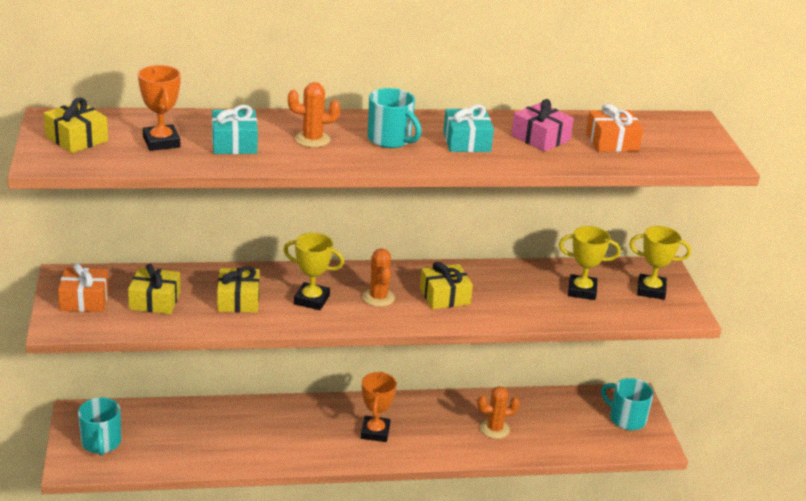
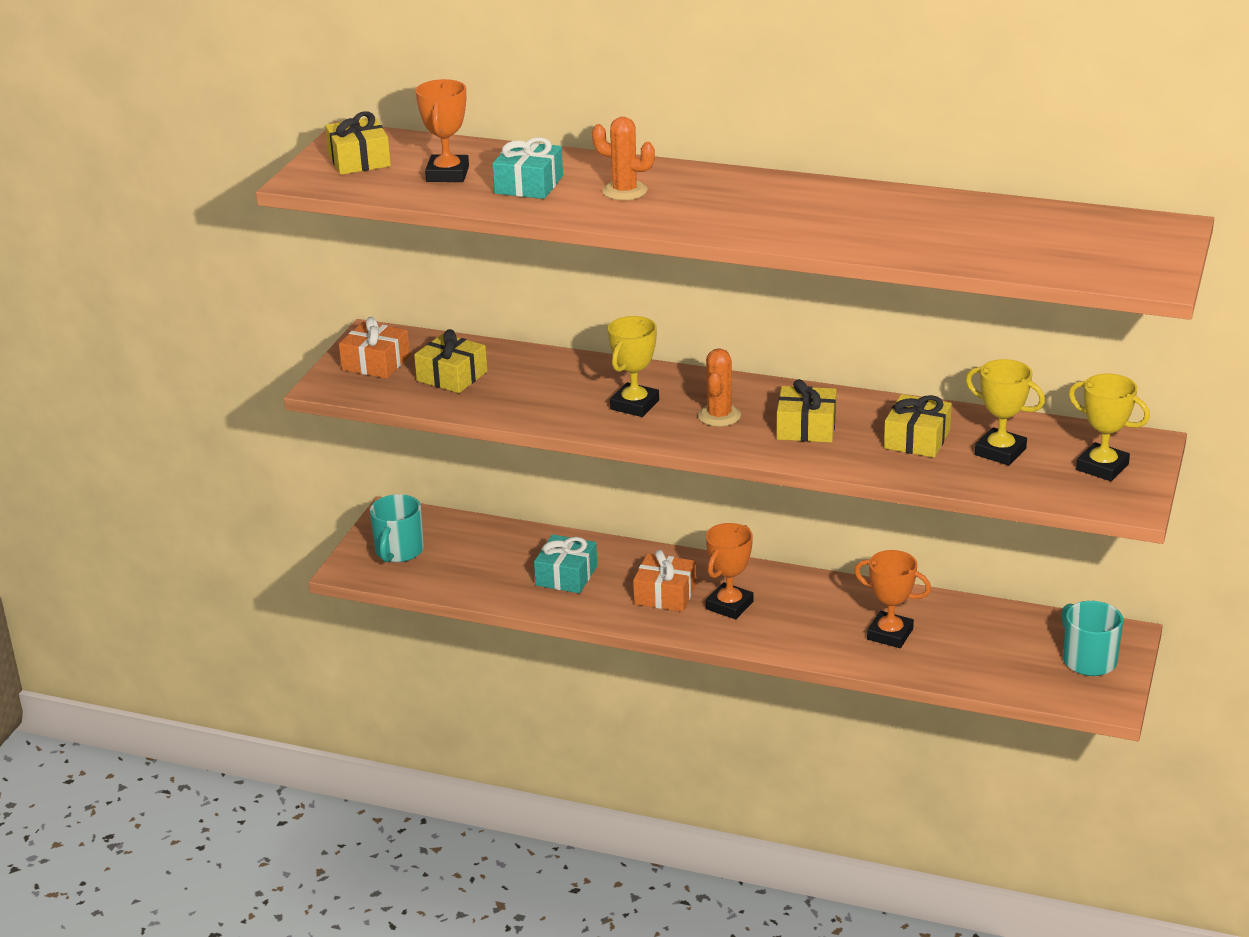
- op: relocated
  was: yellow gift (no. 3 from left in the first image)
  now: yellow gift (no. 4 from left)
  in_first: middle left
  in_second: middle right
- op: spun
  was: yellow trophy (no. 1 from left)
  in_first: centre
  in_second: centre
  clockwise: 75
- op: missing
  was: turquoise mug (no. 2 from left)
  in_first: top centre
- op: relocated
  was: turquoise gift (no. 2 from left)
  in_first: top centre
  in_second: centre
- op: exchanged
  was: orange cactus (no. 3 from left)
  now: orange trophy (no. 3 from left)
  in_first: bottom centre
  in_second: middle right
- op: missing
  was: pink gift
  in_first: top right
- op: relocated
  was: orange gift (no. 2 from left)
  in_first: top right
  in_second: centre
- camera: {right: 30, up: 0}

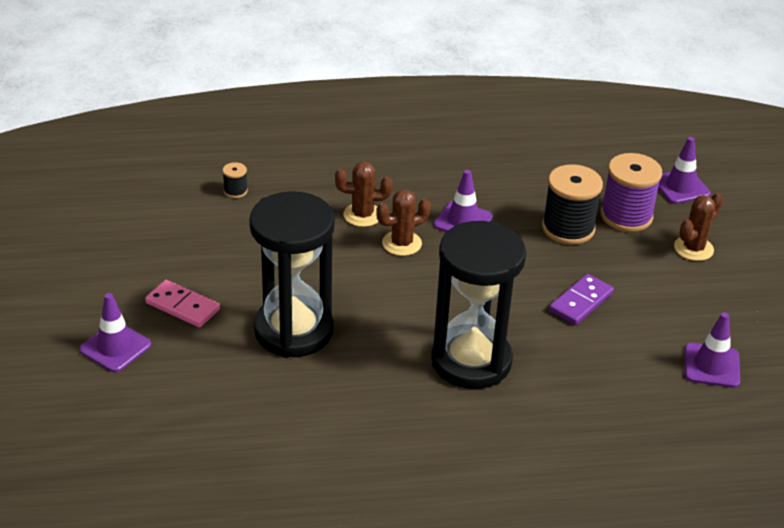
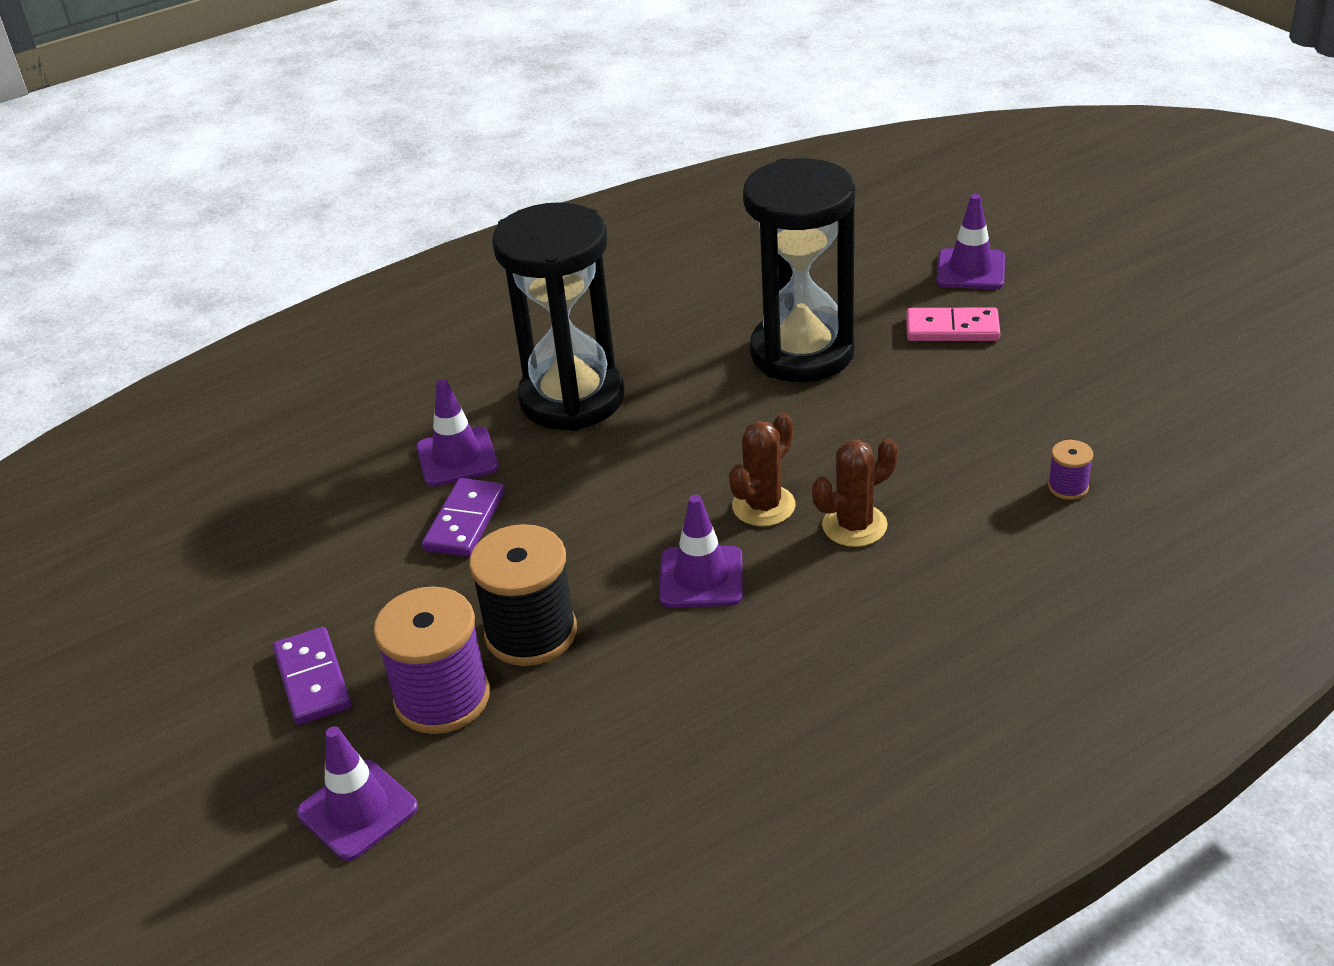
- op: colour
  was: black spool (no. 1 from left)
  now: purple spool (no. 2 from left)
  in_first: middle left
  in_second: middle right
- op: exchanged
  was: brown cactus (no. 3 from left)
  now: purple domino (no. 1 from left)
  in_first: middle right
  in_second: bottom left
- op: relocated
  was: purple traffic cone (no. 4 from left in the first image)
  now: purple traffic cone (no. 2 from left)
  in_first: middle right
  in_second: centre
- camera: {right: 160, up: 0}

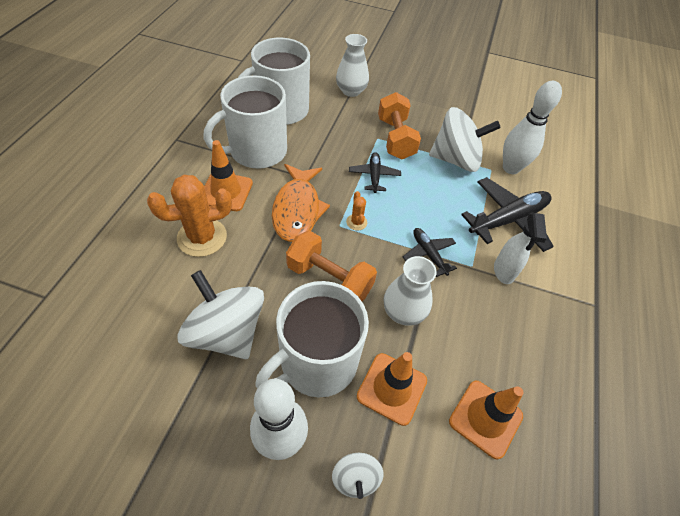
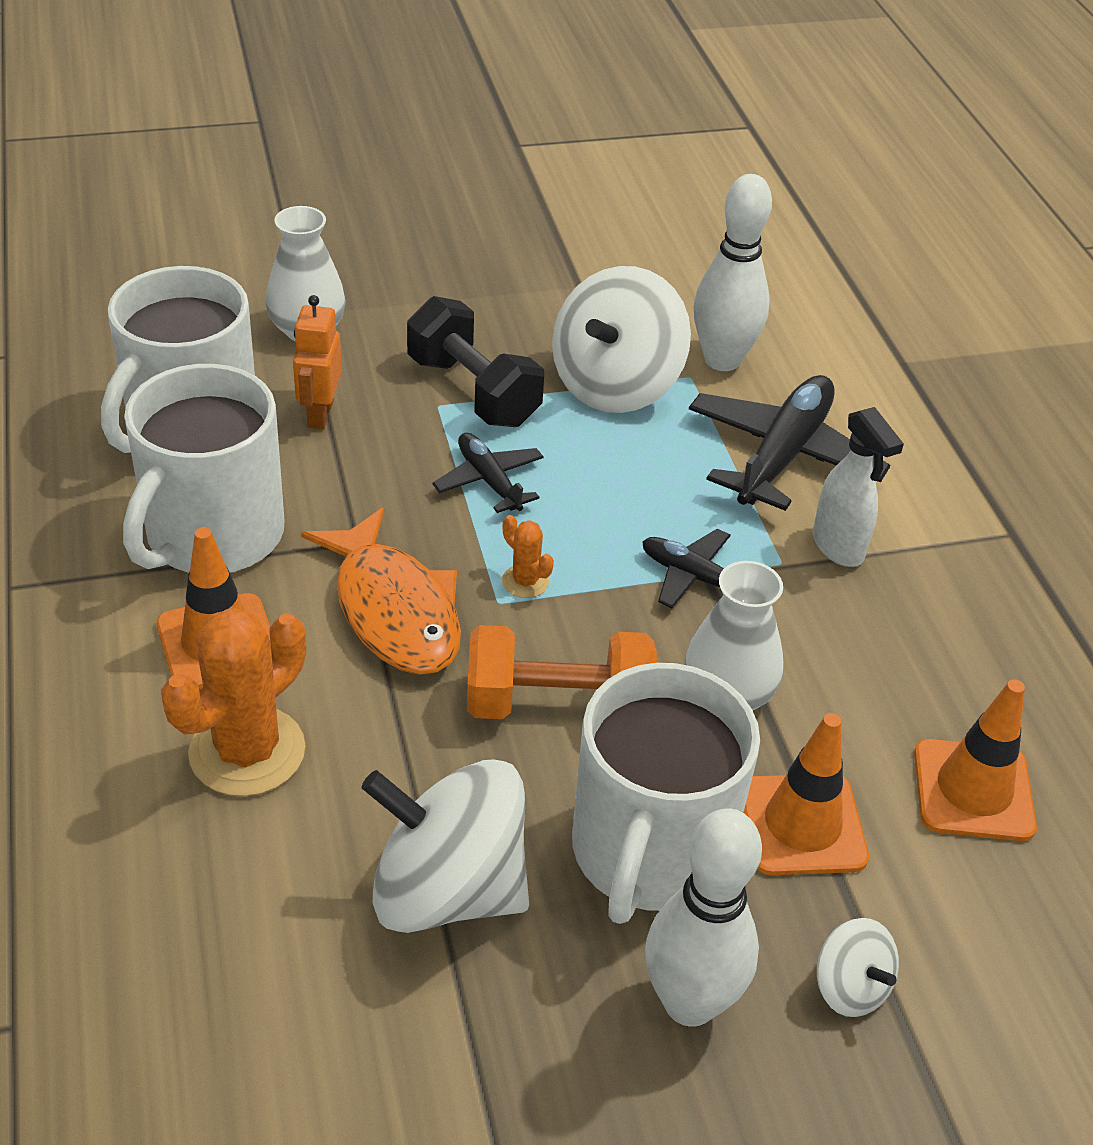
- op: colour
  was: orange dumbbell (no. 2 from left)
  now: black dumbbell
  in_first: top centre
  in_second: top centre
- op: spun
  was: white spinning top (no. 3 from left in the first image)
  in_first: top right
  in_second: top centre
  clockwise: 150
- op: appeared
  now: orange robot
  in_second: top left
- camera: {right: -30, up: -10}

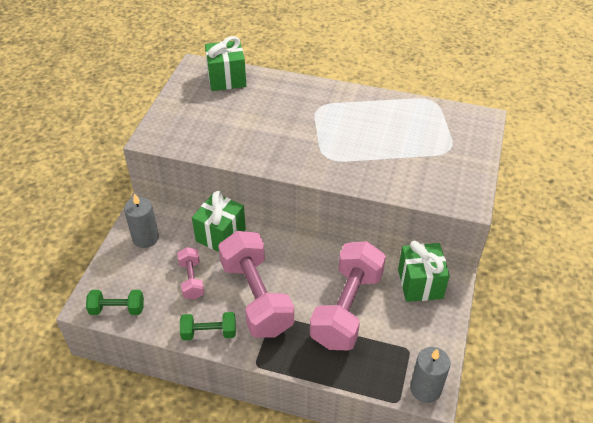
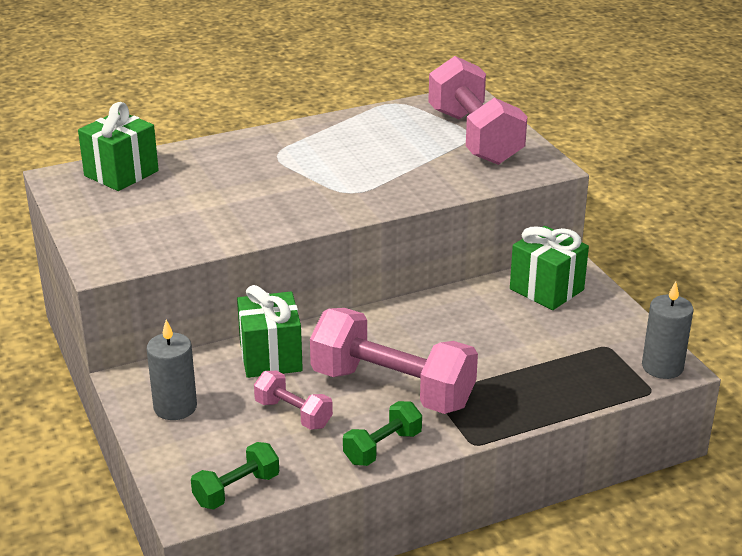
- op: relocated
  was: pink dumbbell (no. 3 from left)
  in_first: bottom centre
  in_second: top centre
- camera: {right: -40, up: -15}

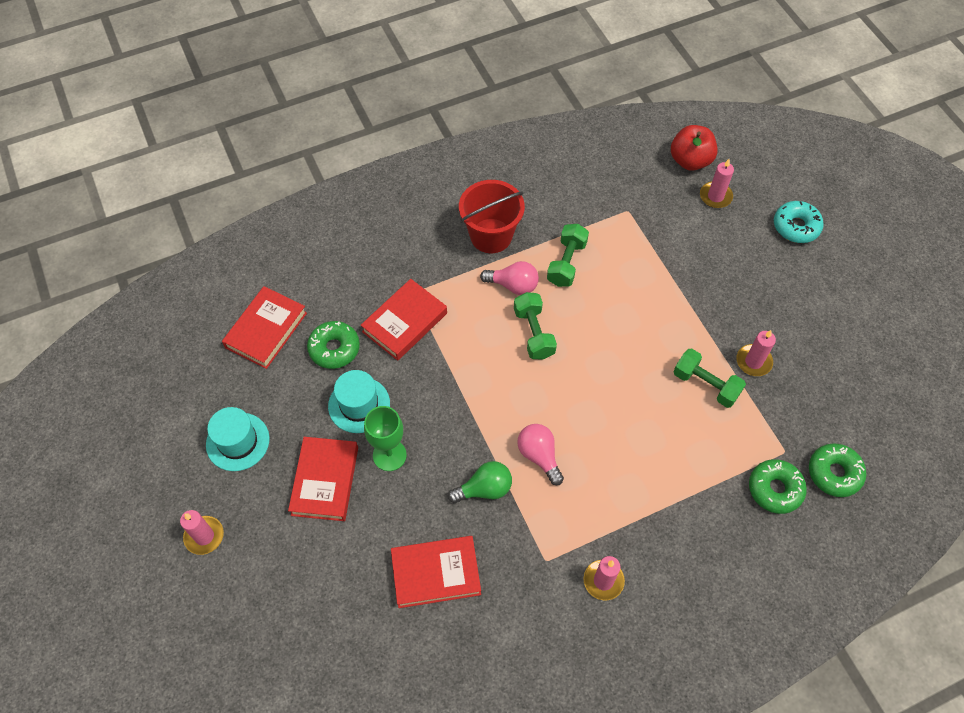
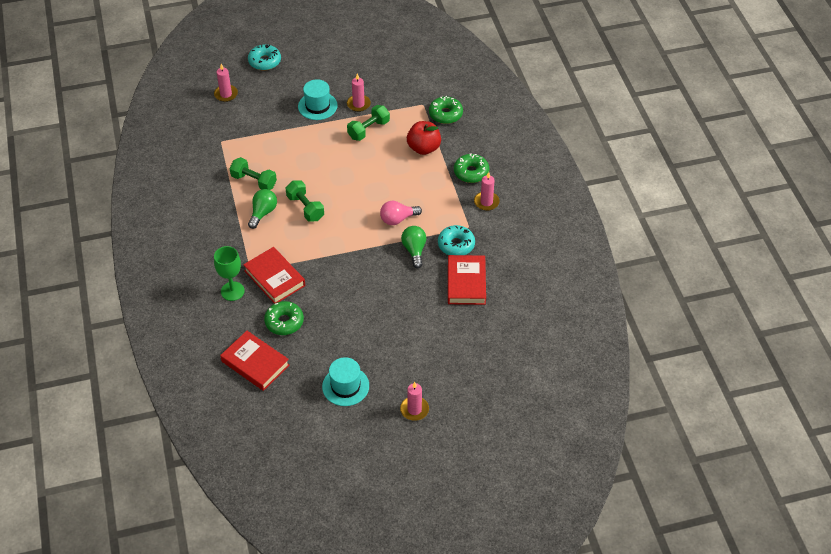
- op: missing
  was: red book (no. 2 from left)
  in_first: bottom centre
- op: relocated
  was: turquoise hat (no. 2 from left in the first image)
  now: turquoise hat (no. 1 from left)
  in_first: centre
  in_second: top centre
- op: relocated
  was: green goblet
  in_first: centre
  in_second: middle left
- op: missing
  was: red bucket
  in_first: top centre
- op: colour
  was: pink light bulb (no. 1 from left)
  now: green light bulb (no. 1 from left)
  in_first: centre
  in_second: middle left
- op: spun
  was: green dumbbell (no. 1 from left in the first image)
  in_first: centre
  in_second: centre
  clockwise: 60
- op: relocated
  was: red apple
  in_first: top right
  in_second: top centre
- op: relocated
  was: green donut (no. 3 from left)
  in_first: middle right
  in_second: top centre
- op: appeared
  now: turquoise donut (no. 2 from left)
  in_second: centre
- camera: {right: -80, up: -10}

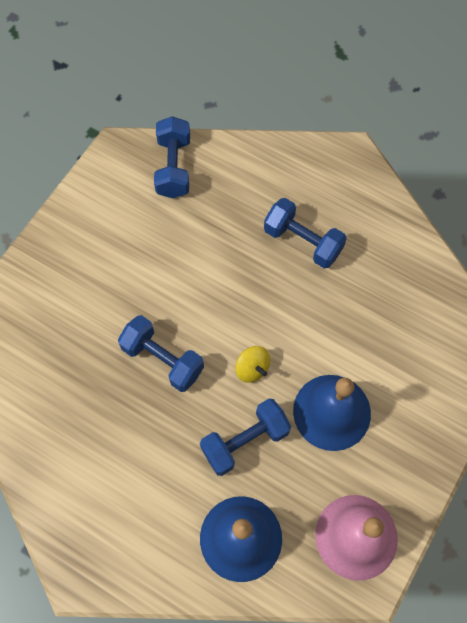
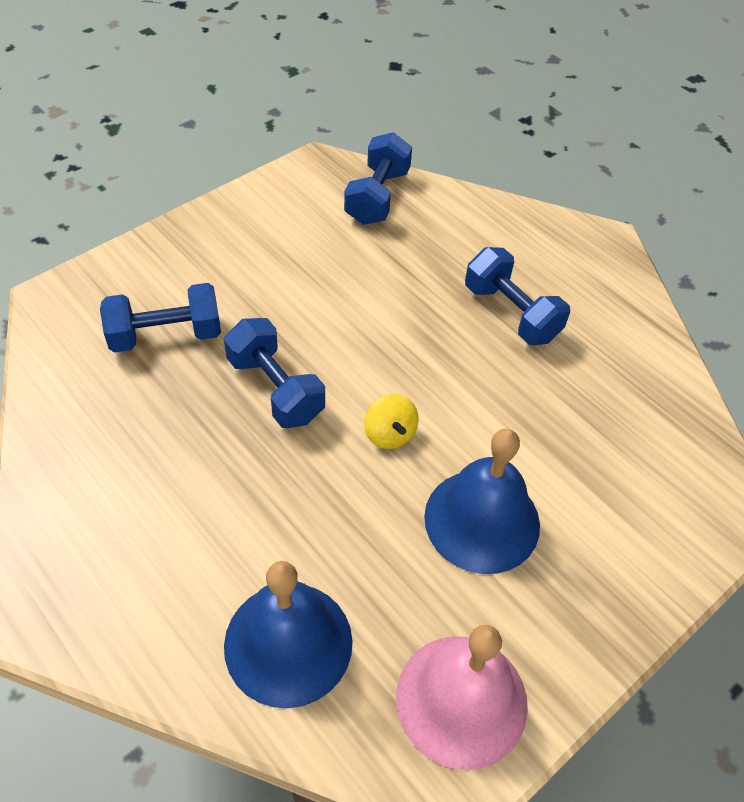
- op: relocated
  was: blue dumbbell (no. 3 from left in the first image)
  now: blue dumbbell (no. 1 from left)
  in_first: bottom centre
  in_second: middle left
- camera: {right: 15, up: -15}

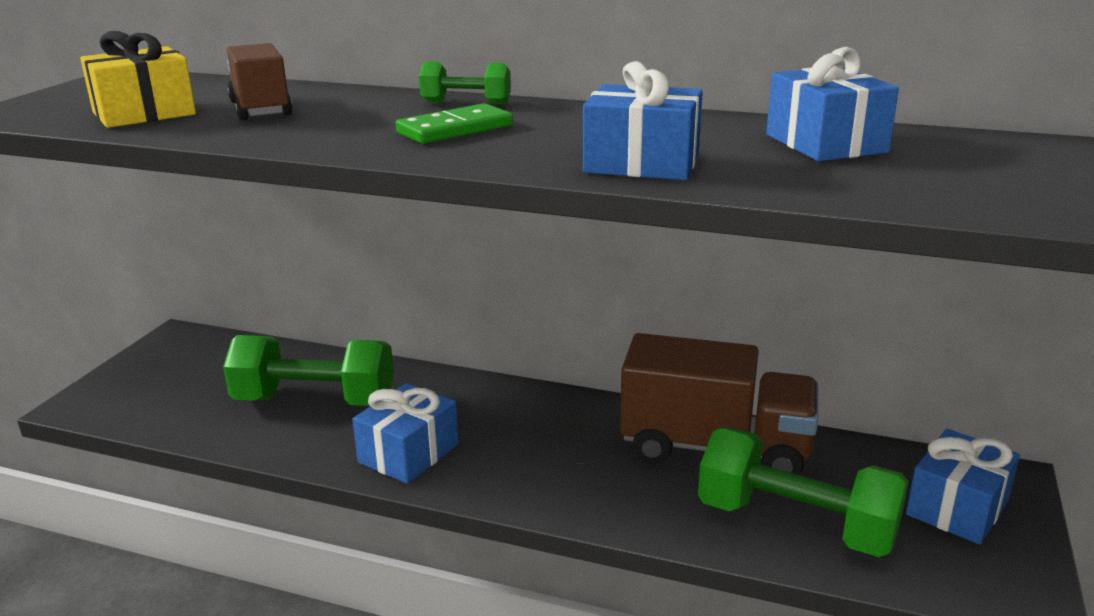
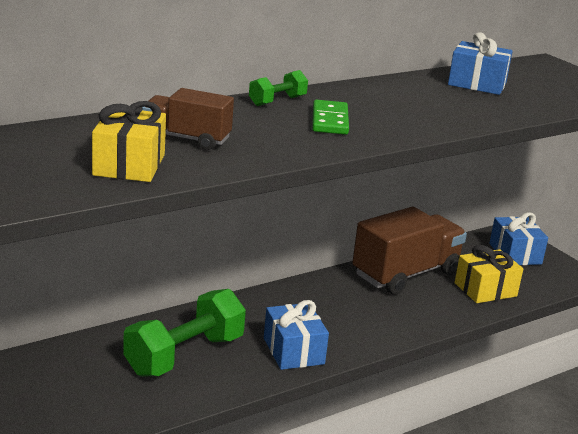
- op: missing
  was: blue gift (no. 2 from left)
  in_first: top centre
- op: exchanged
  was: green dumbbell (no. 3 from left)
  now: yellow gift (no. 2 from left)
  in_first: bottom right
  in_second: middle right
- camera: {right: -55, up: 0}

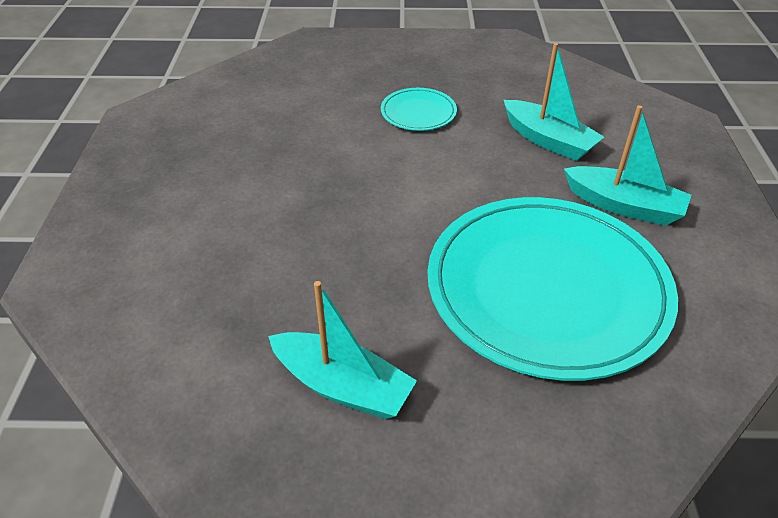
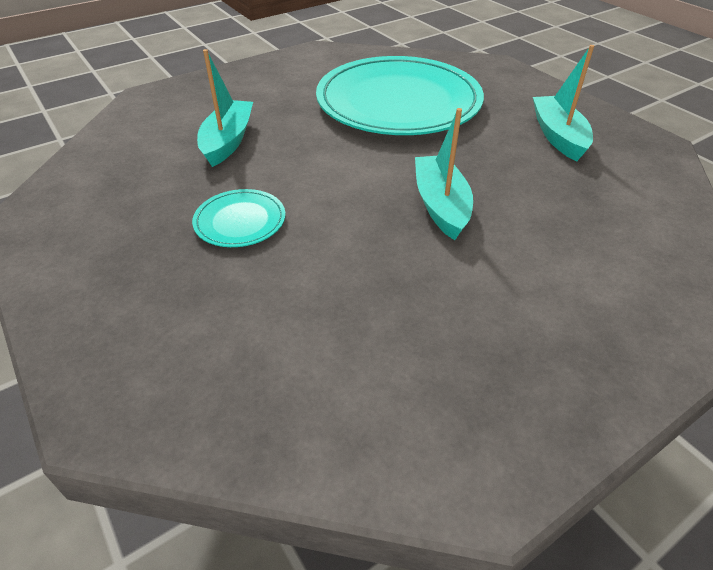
- op: relocated
  was: turquoise boat (no. 3 from left in the first image)
  now: turquoise boat (no. 2 from left)
  in_first: top right
  in_second: top centre
- camera: {right: -125, up: 0}

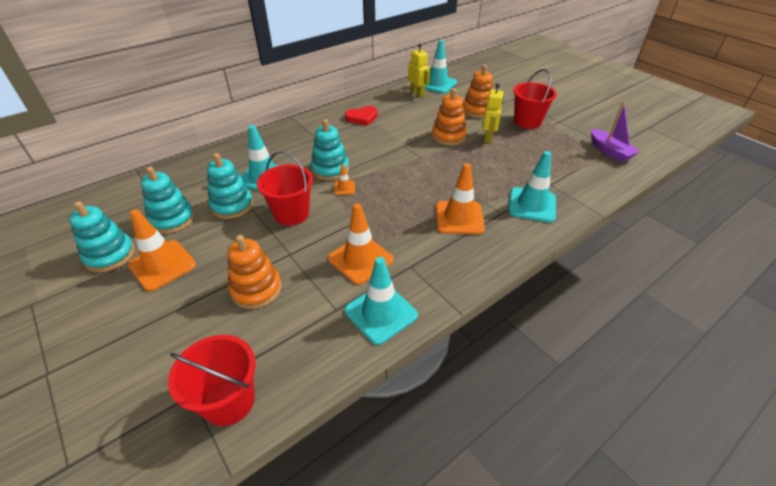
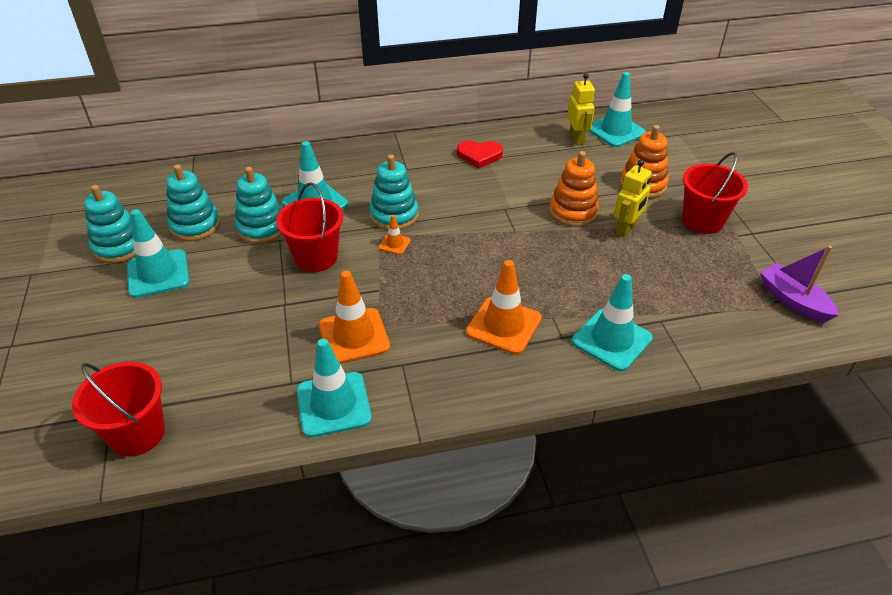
- op: colour
  was: orange traffic cone (no. 1 from left)
  now: turquoise traffic cone (no. 1 from left)
  in_first: middle left
  in_second: middle left
- op: missing
  was: orange stacking toy (no. 1 from left)
  in_first: middle left
- op: spun
  was: purple boat
  in_first: top right
  in_second: middle right
  clockwise: 150
- camera: {right: 25, up: 0}

